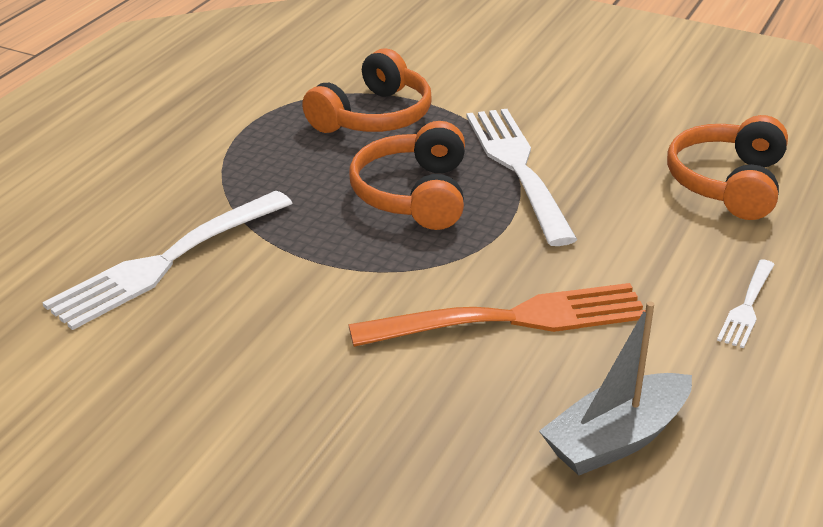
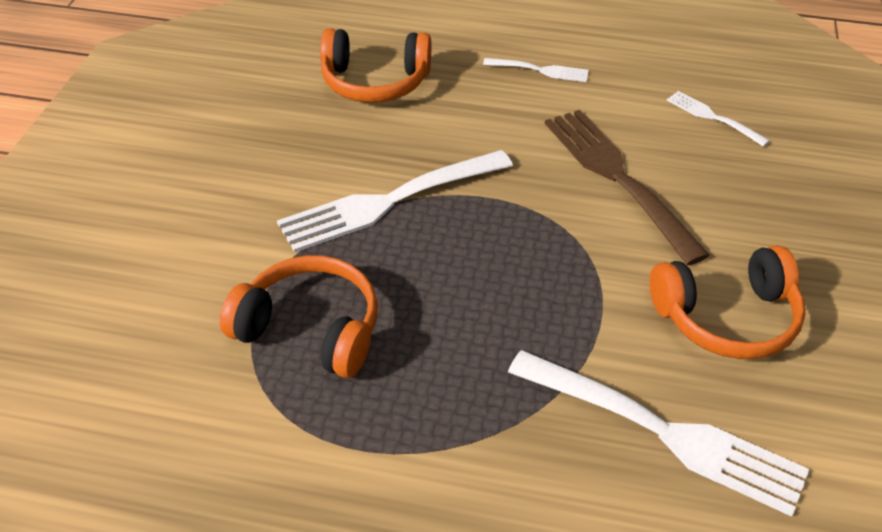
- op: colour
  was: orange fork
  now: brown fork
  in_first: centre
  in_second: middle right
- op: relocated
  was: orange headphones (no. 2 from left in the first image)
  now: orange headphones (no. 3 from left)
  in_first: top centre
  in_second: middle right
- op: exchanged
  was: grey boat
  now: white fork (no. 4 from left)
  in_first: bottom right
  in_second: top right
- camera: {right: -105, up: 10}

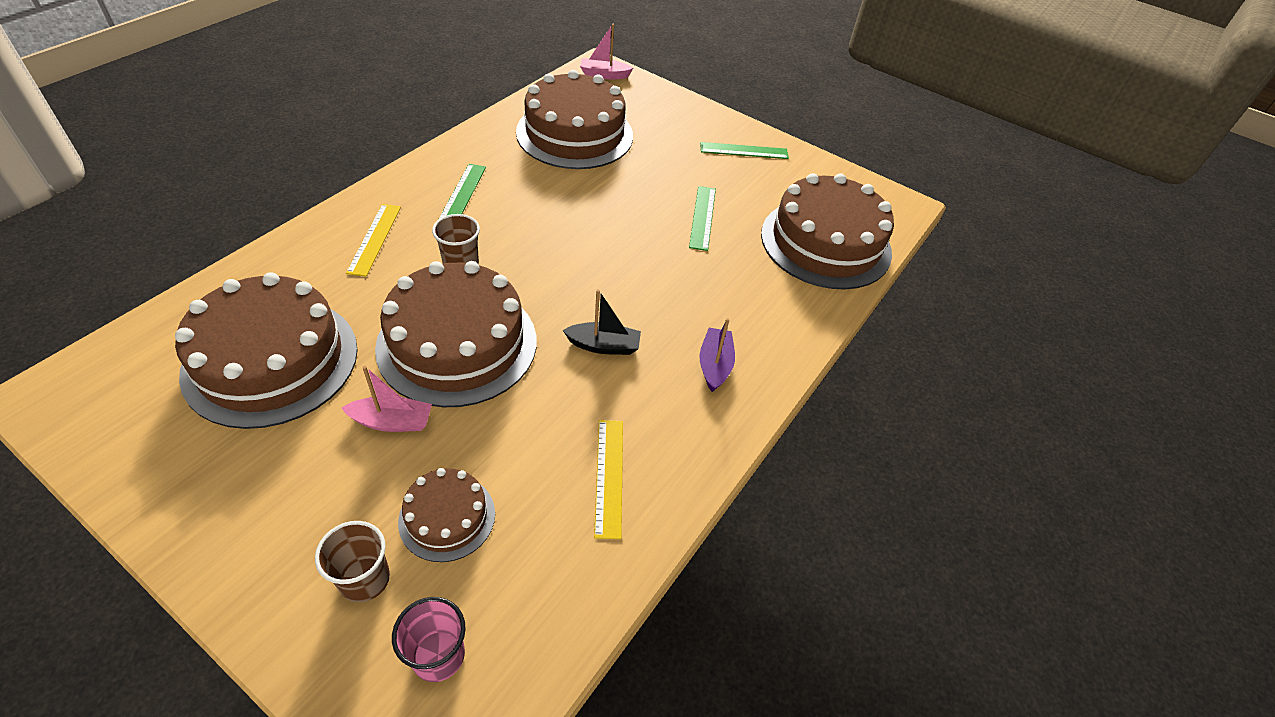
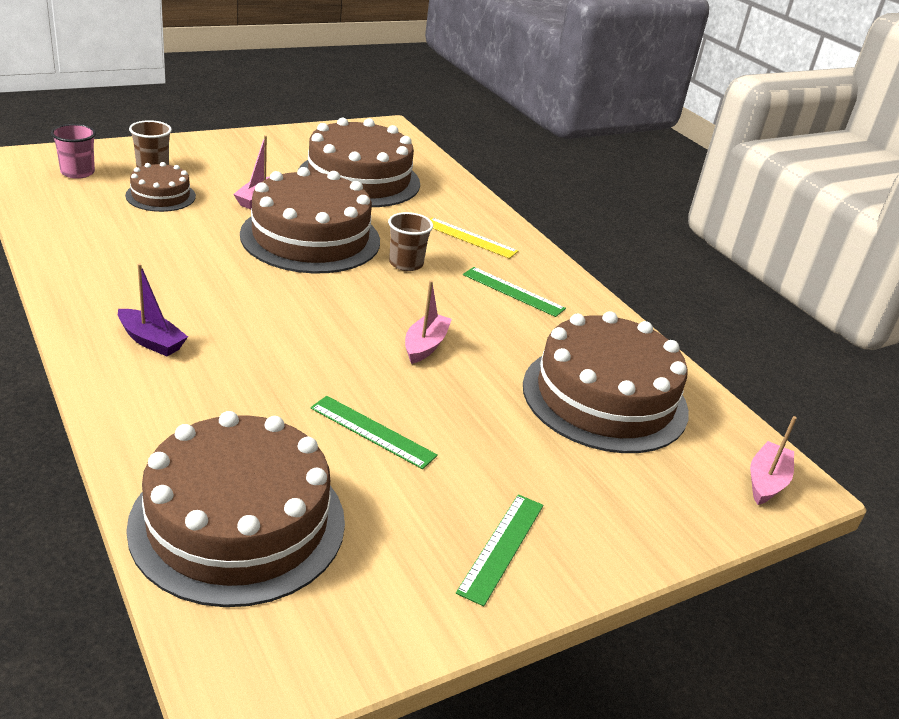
- op: missing
  was: black boat
  in_first: centre
- op: missing
  was: yellow ruler (no. 2 from left)
  in_first: bottom centre
- op: appeared
  now: pink boat (no. 2 from left)
  in_second: centre
- camera: {right: 115, up: -15}

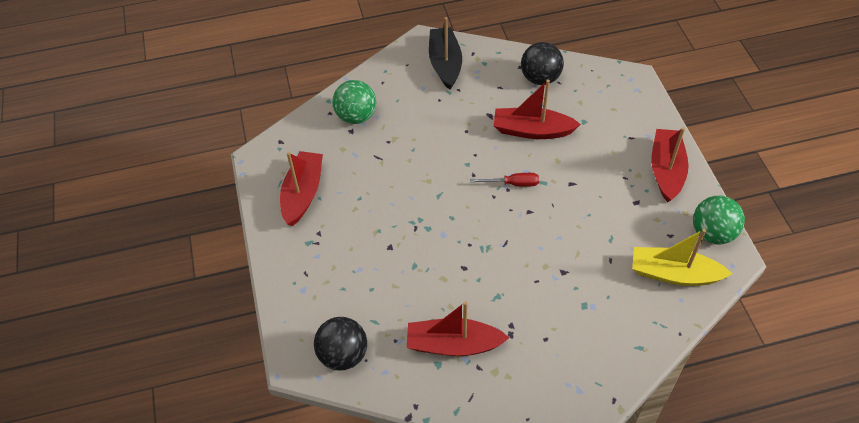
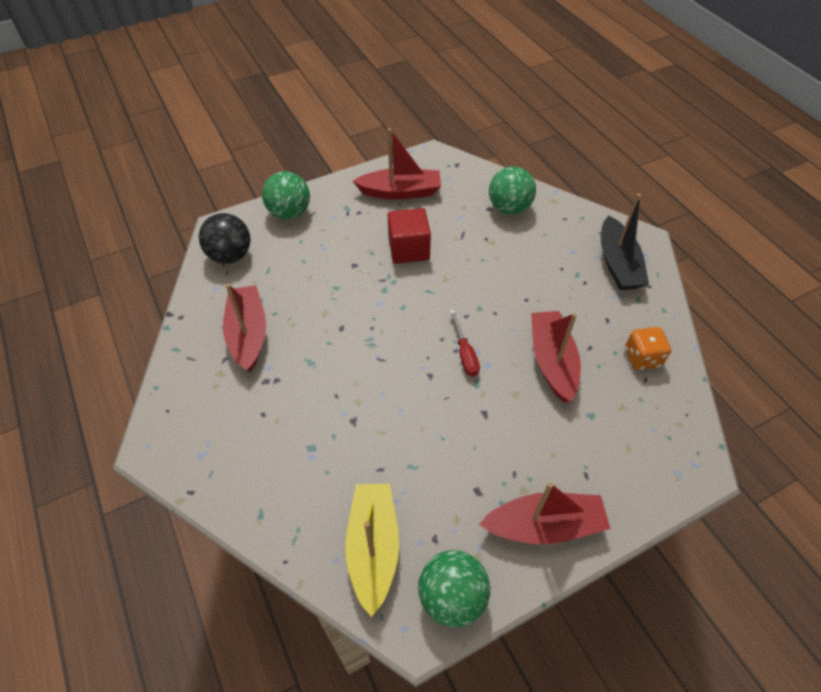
- op: spun
  was: black boat
  in_first: top centre
  in_second: middle right
  clockwise: 105
- op: exchanged
  was: black ball (no. 2 from left)
  now: orange dice
  in_first: top centre
  in_second: middle right
- op: appeared
  now: green ball (no. 1 from left)
  in_second: top centre
- op: appeared
  now: red cube
  in_second: centre
- camera: {right: 75, up: 0}

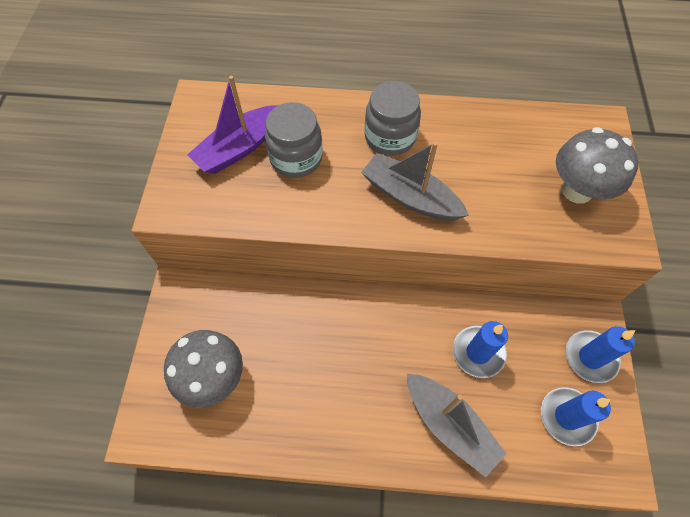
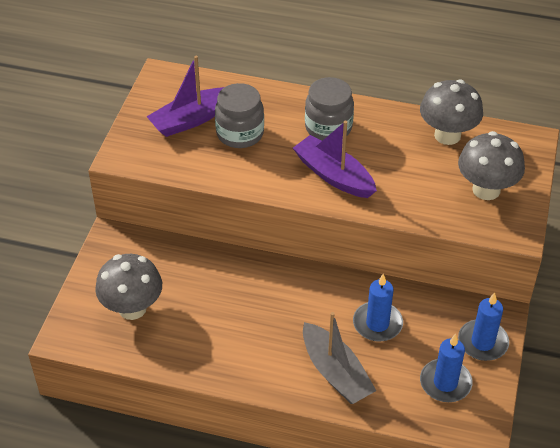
- op: colour
  was: grey boat (no. 1 from left)
  now: purple boat (no. 2 from left)
  in_first: centre
  in_second: centre
- op: appeared
  now: grey mushroom (no. 2 from left)
  in_second: top right
- camera: {right: 10, up: -15}

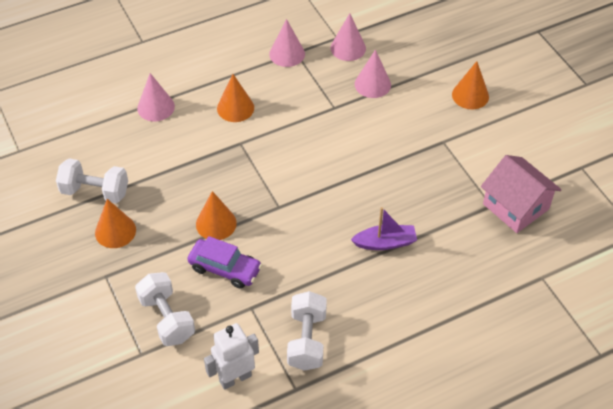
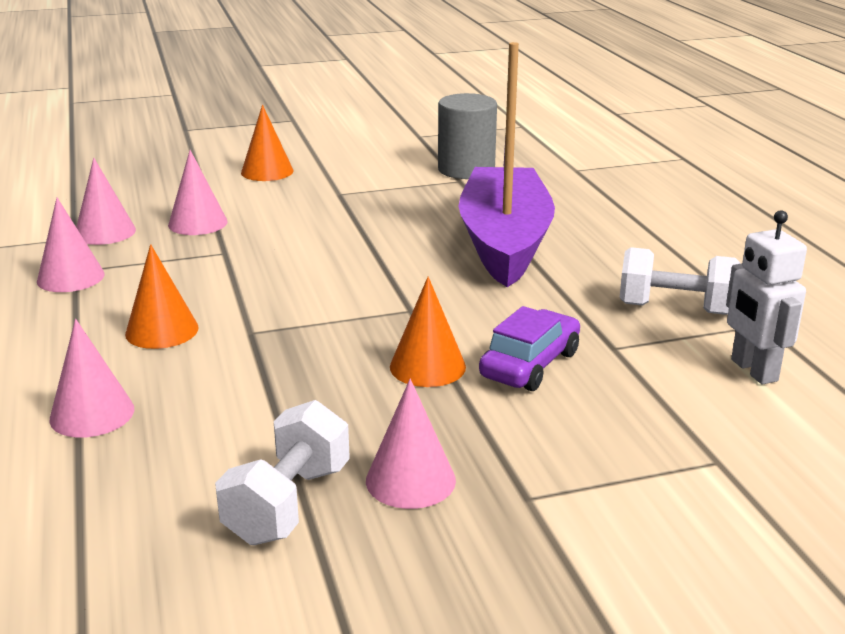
- op: colour
  was: orange cone (no. 1 from left)
  now: pink cone (no. 5 from left)
  in_first: middle left
  in_second: bottom centre
- op: missing
  was: white dumbbell (no. 2 from left)
  in_first: bottom left
- op: size
  was: purple boat
  in_first: centre
  in_second: top centre
  ratio: 2.32
- op: exchanged
  was: pink house
  now: grey cylinder
  in_first: middle right
  in_second: top centre
- camera: {right: -80, up: -25}

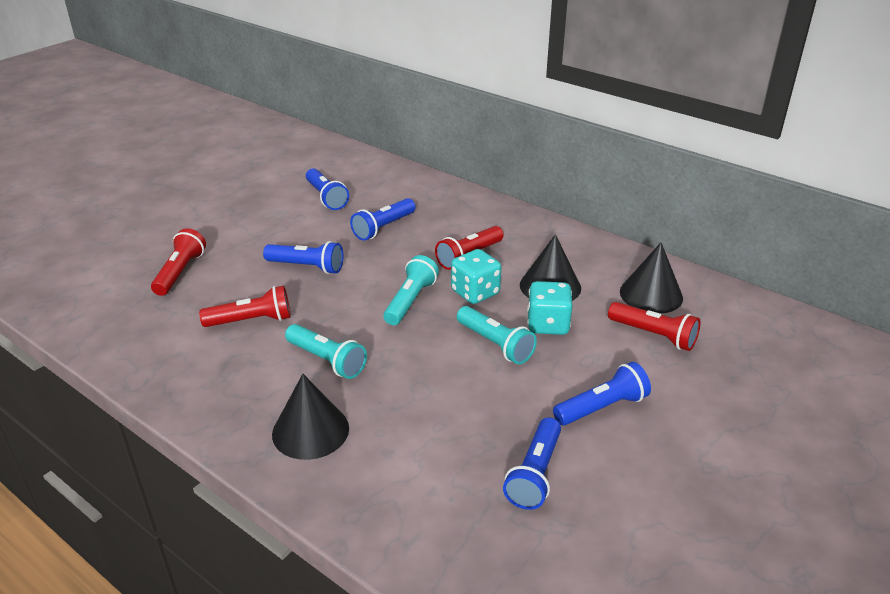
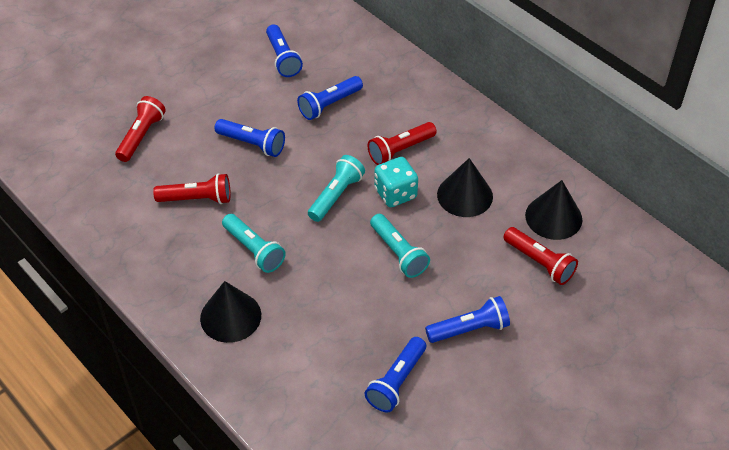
- op: missing
  was: turquoise dice (no. 2 from left)
  in_first: centre
- camera: {right: 10, up: 15}

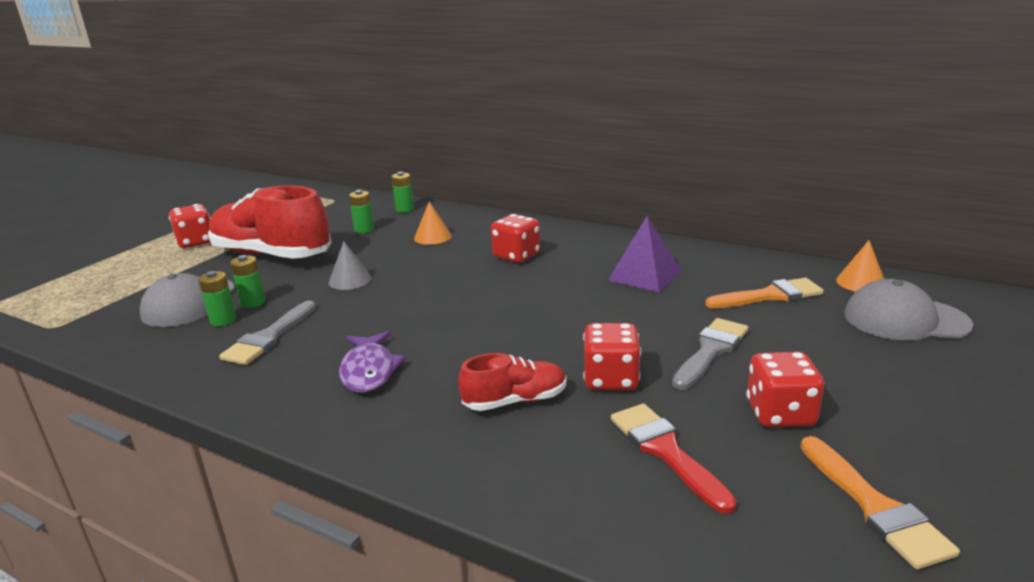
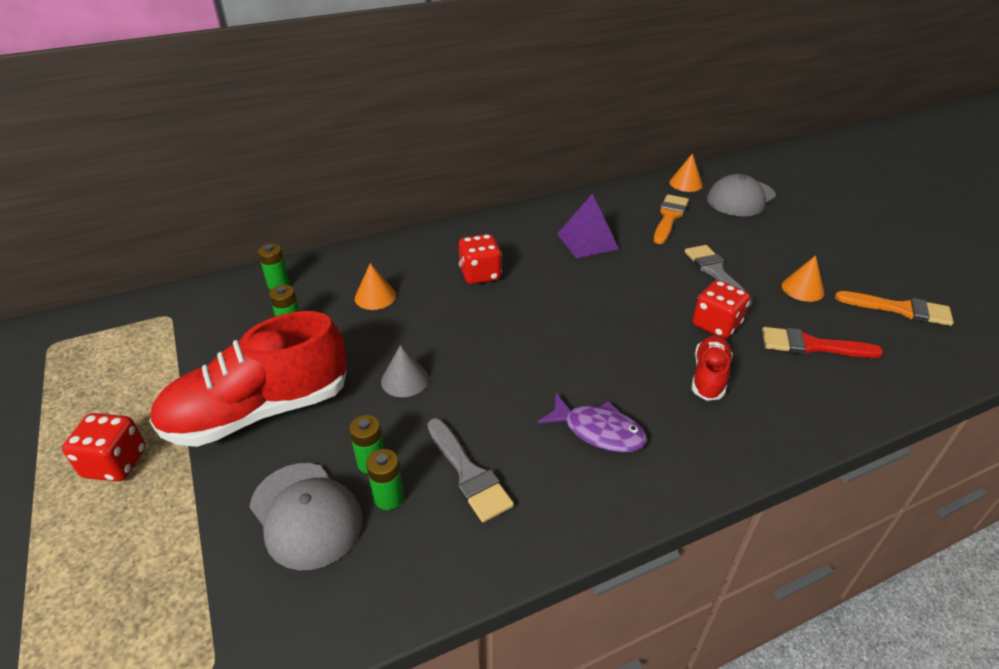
- op: exchanged
  was: red dice (no. 4 from left)
  now: orange cone (no. 3 from left)
  in_first: bottom right
  in_second: middle right
- camera: {right: -55, up: 15}

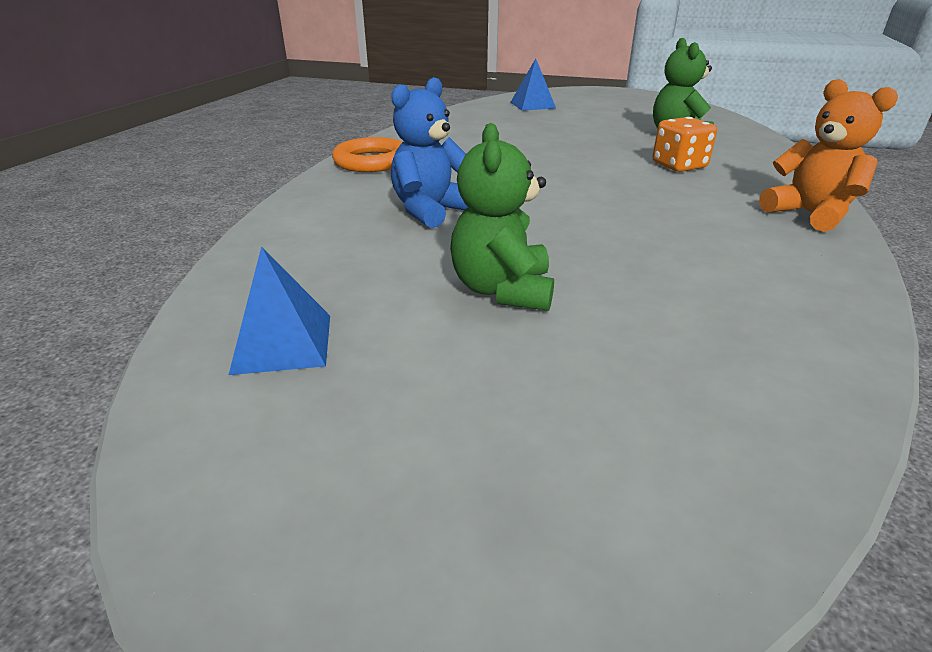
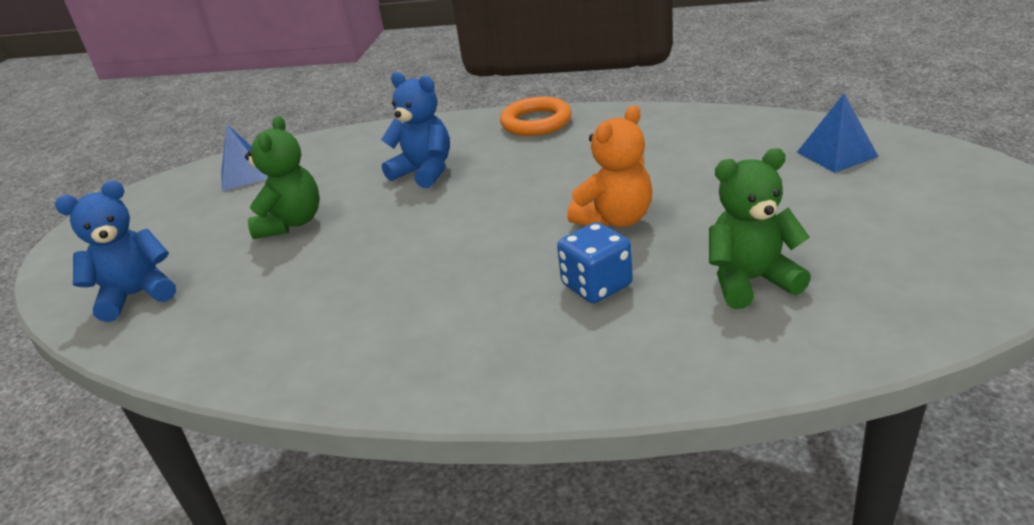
- op: spun
  was: green teddy bear (no. 1 from left)
  in_first: top centre
  in_second: middle left
  clockwise: 105
- op: colour
  was: orange dice
  now: blue dice
  in_first: top right
  in_second: centre
- op: relocated
  was: orange teddy bear
  in_first: top right
  in_second: top centre
- op: appeared
  now: blue teddy bear (no. 1 from left)
  in_second: middle left
- camera: {right: 85, up: 0}

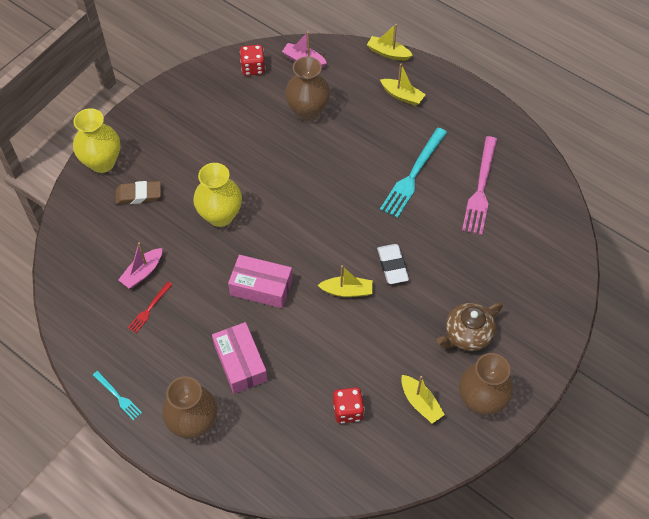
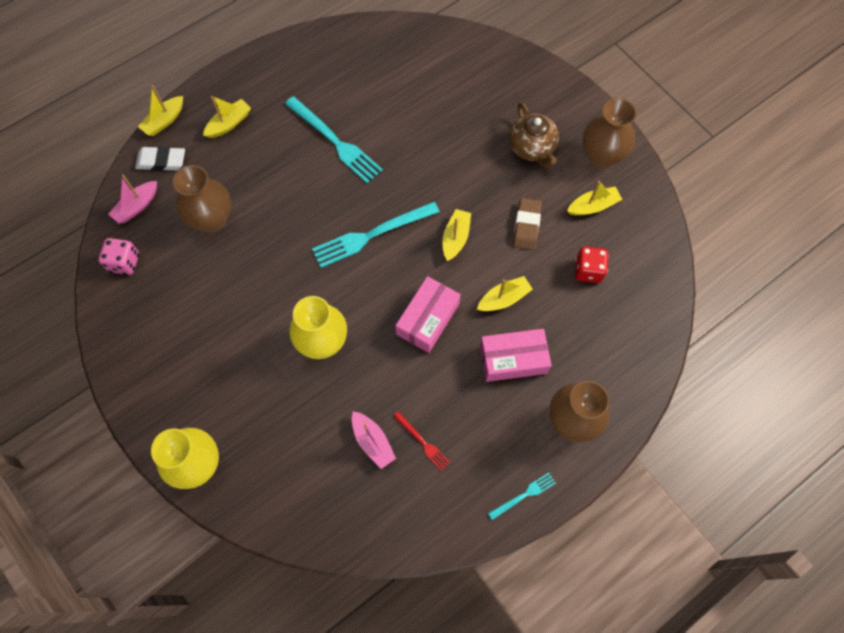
- op: relocated
  was: brown eraser
  in_first: middle left
  in_second: centre
- op: colour
  was: red dice (no. 1 from left)
  now: pink dice
  in_first: top centre
  in_second: middle left
- op: relocated
  was: white eraser
  in_first: centre
  in_second: top left
- op: missing
  was: pink fork
  in_first: middle right
- op: appeared
  now: turquoise fork (no. 2 from left)
  in_second: centre
- op: appeared
  now: yellow boat (no. 4 from left)
  in_second: centre
- camera: {right: -75, up: 10}

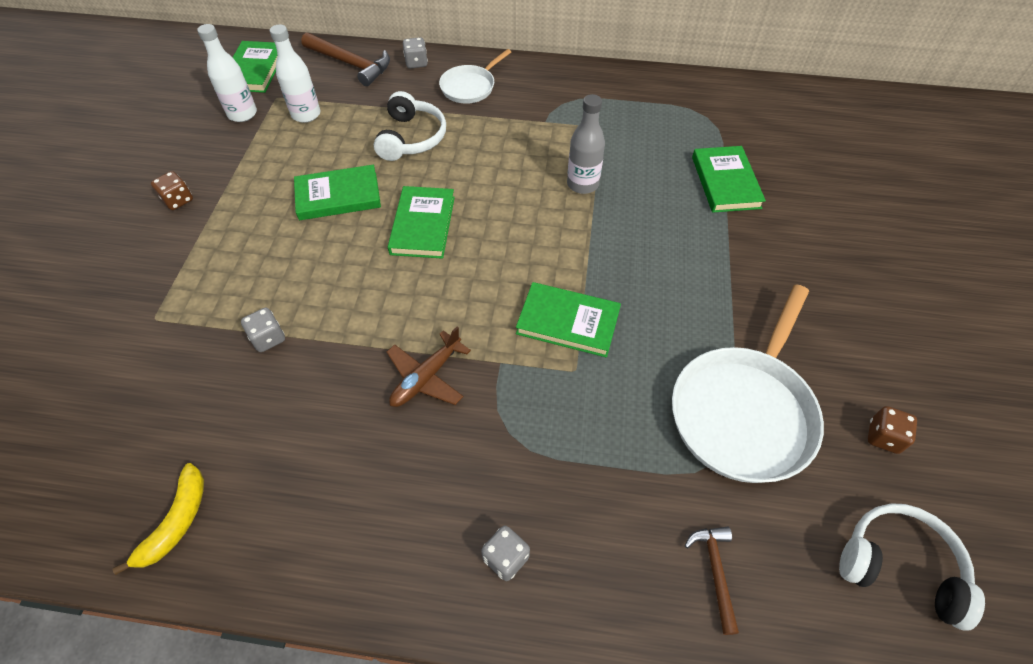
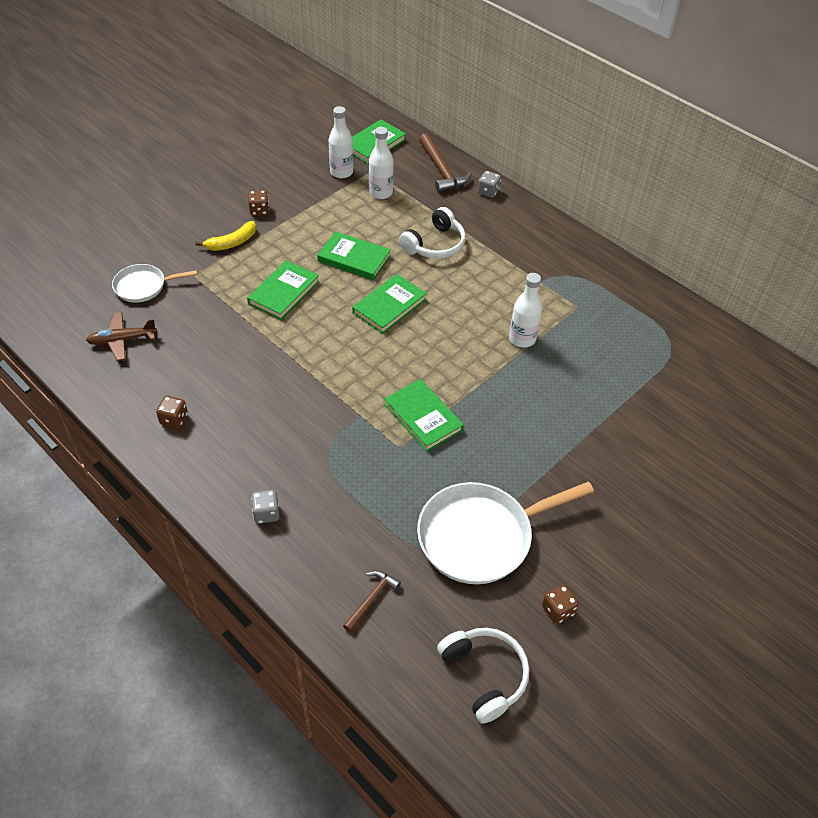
- op: relocated
  was: yellow banana
  in_first: bottom left
  in_second: top left
- op: missing
  was: grey dice (no. 1 from left)
  in_first: middle left
- op: relocated
  was: brown plane
  in_first: centre
  in_second: middle left
- op: relocated
  was: white pan (no. 1 from left)
  in_first: top centre
  in_second: middle left
- op: colour
  was: grey bottle
  now: white bottle (no. 3 from left)
  in_first: top centre
  in_second: centre
- op: relocated
  was: green book (no. 5 from left in the first image)
  now: green book (no. 1 from left)
  in_first: top right
  in_second: centre
- op: appeared
  now: brown dice (no. 1 from left)
  in_second: middle left
- camera: {right: 35, up: -5}

